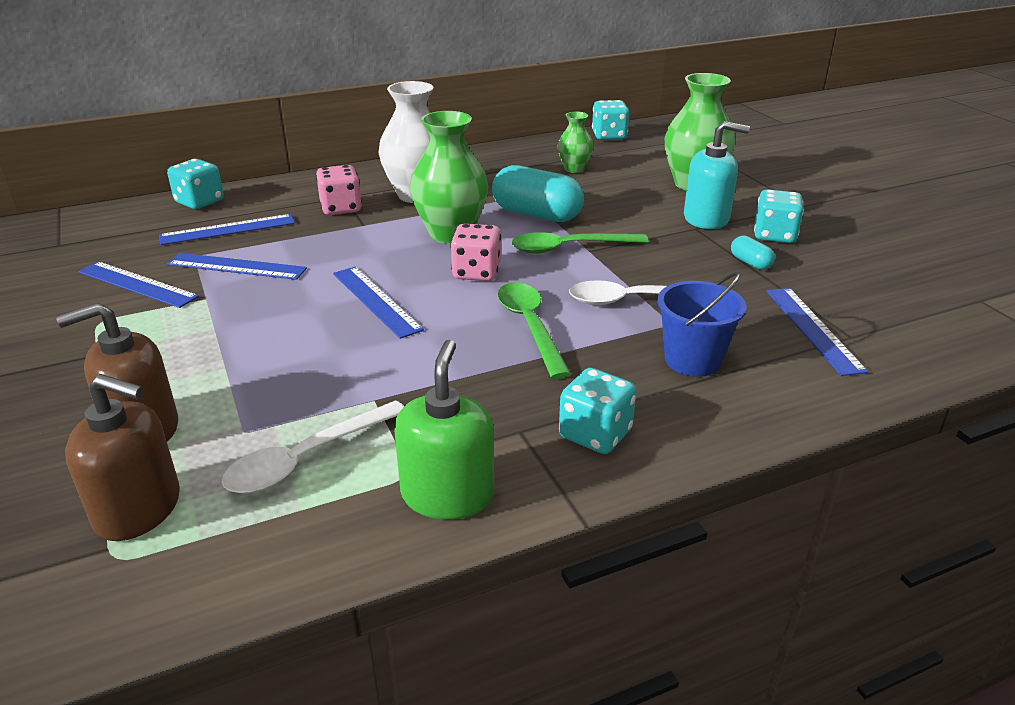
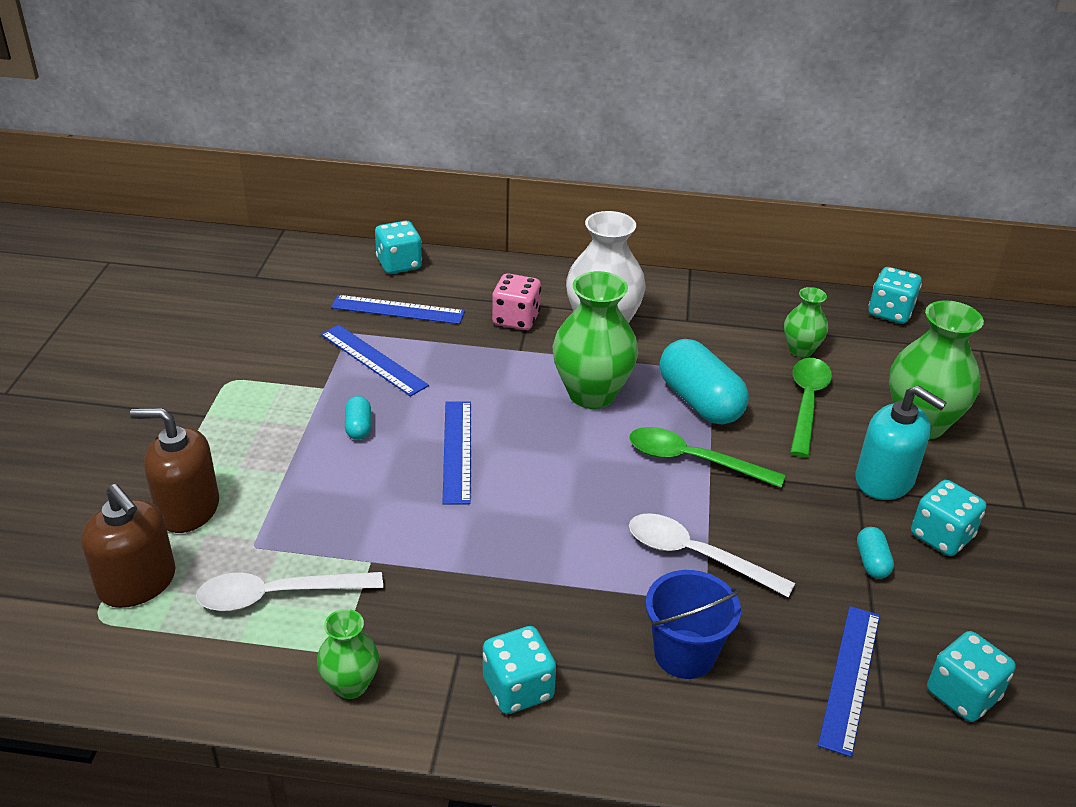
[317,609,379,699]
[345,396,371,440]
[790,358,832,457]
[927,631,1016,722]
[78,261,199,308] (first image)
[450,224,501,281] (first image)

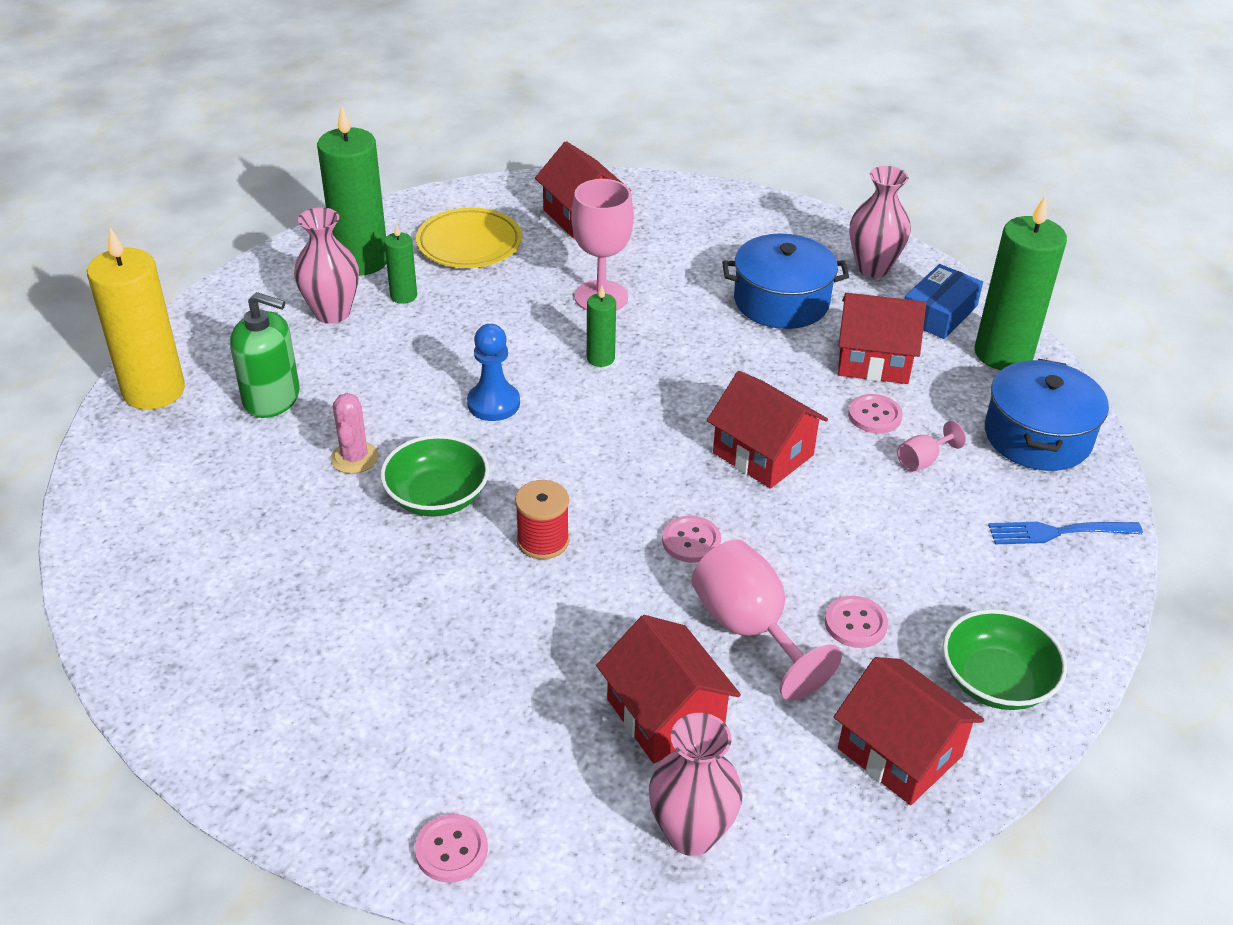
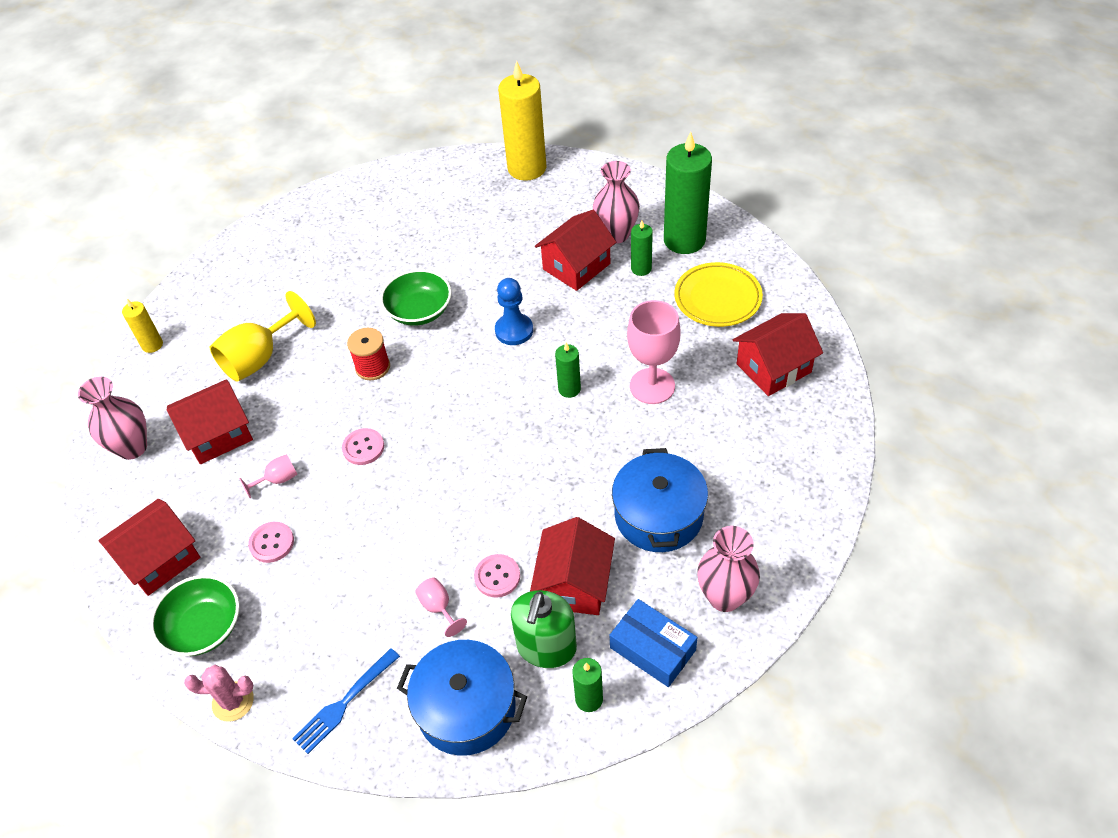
[122,299,163,353]
[184,665,254,722]
[210,291,316,382]
[239,454,297,498]
[292,648,400,754]
[511,590,577,668]
[535,210,616,291]
[572,658,603,712]

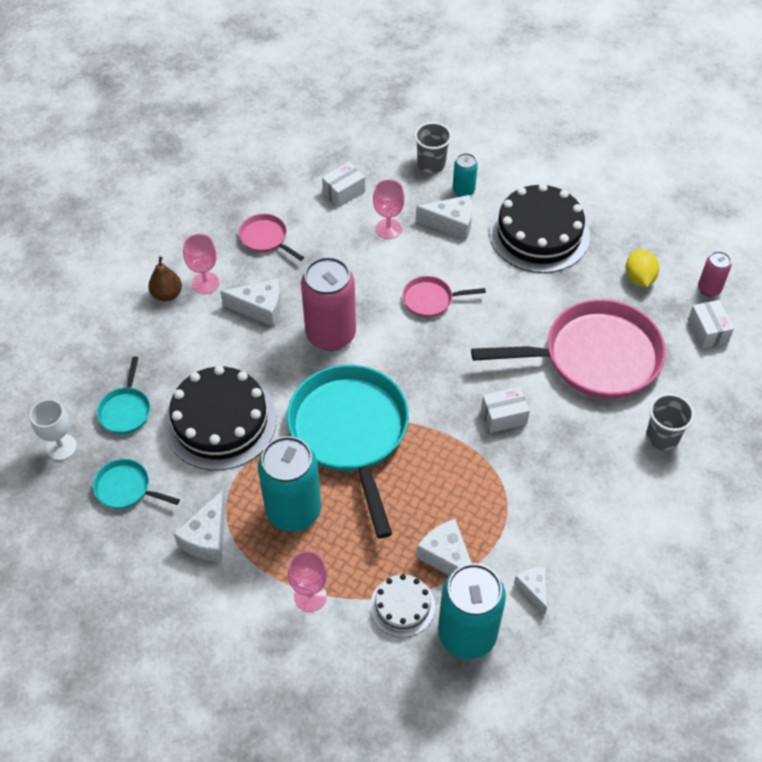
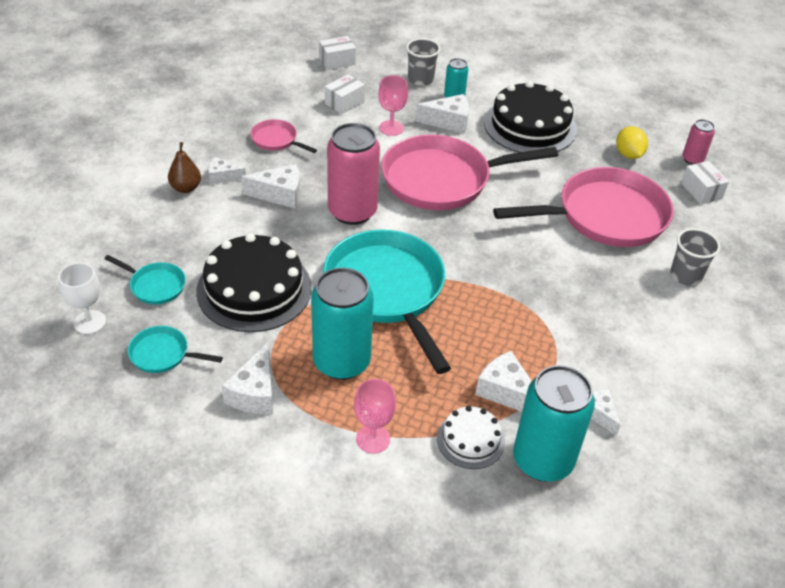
[104,255,186,305]
[208,157,246,185]
[319,36,356,70]
[381,134,558,210]

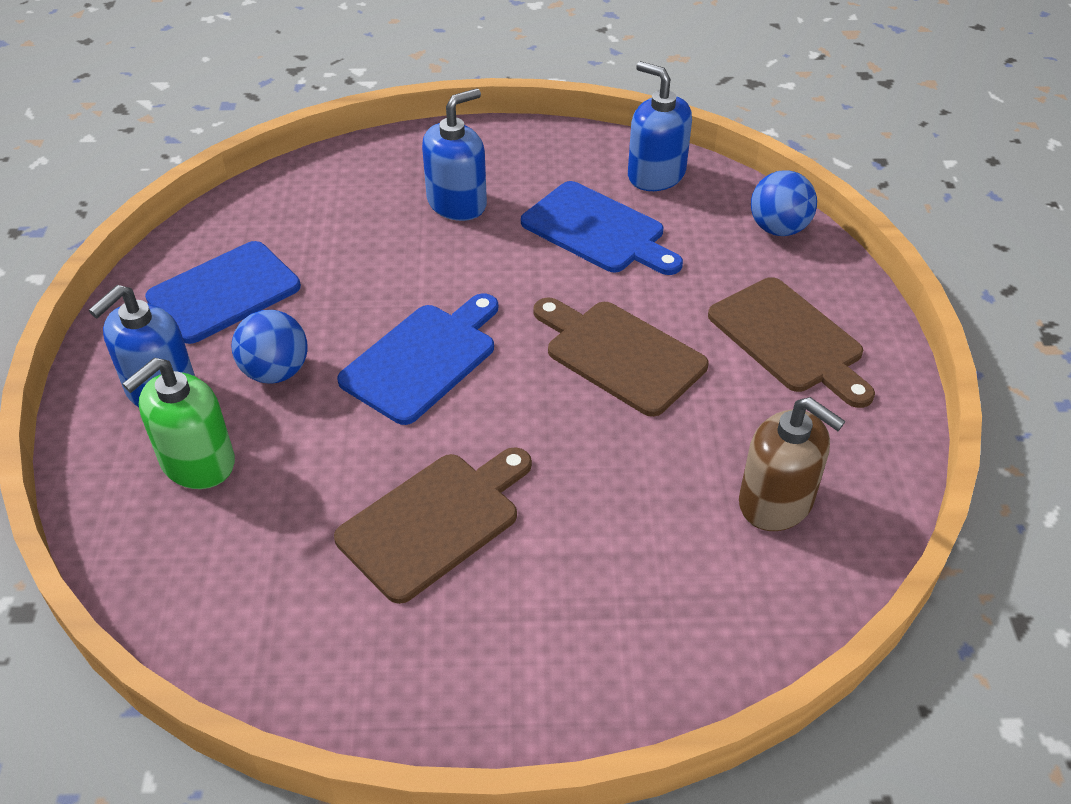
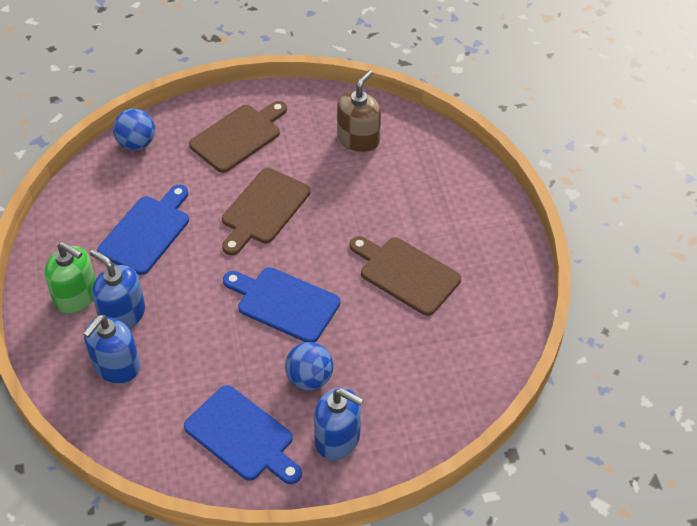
[44,242,96,314]
[83,315,140,384]

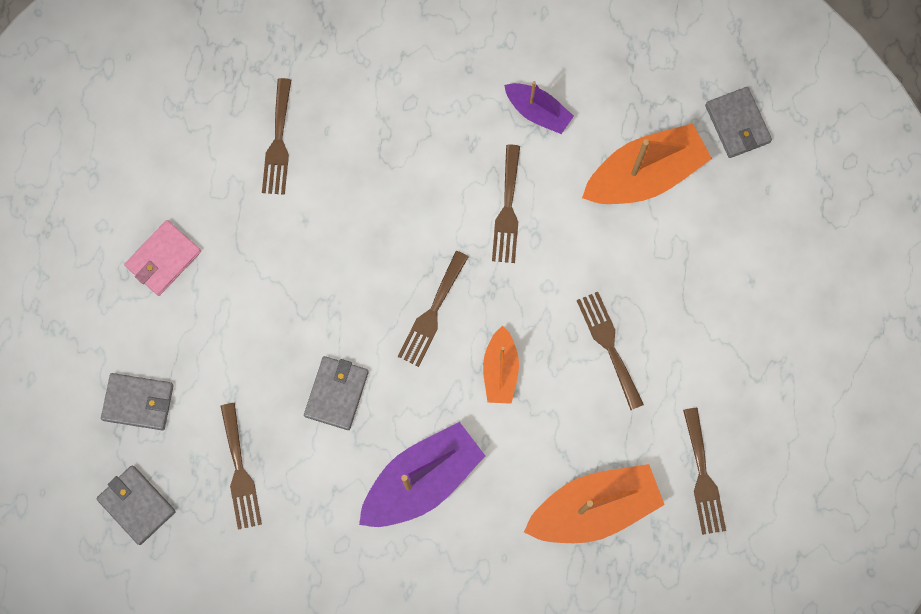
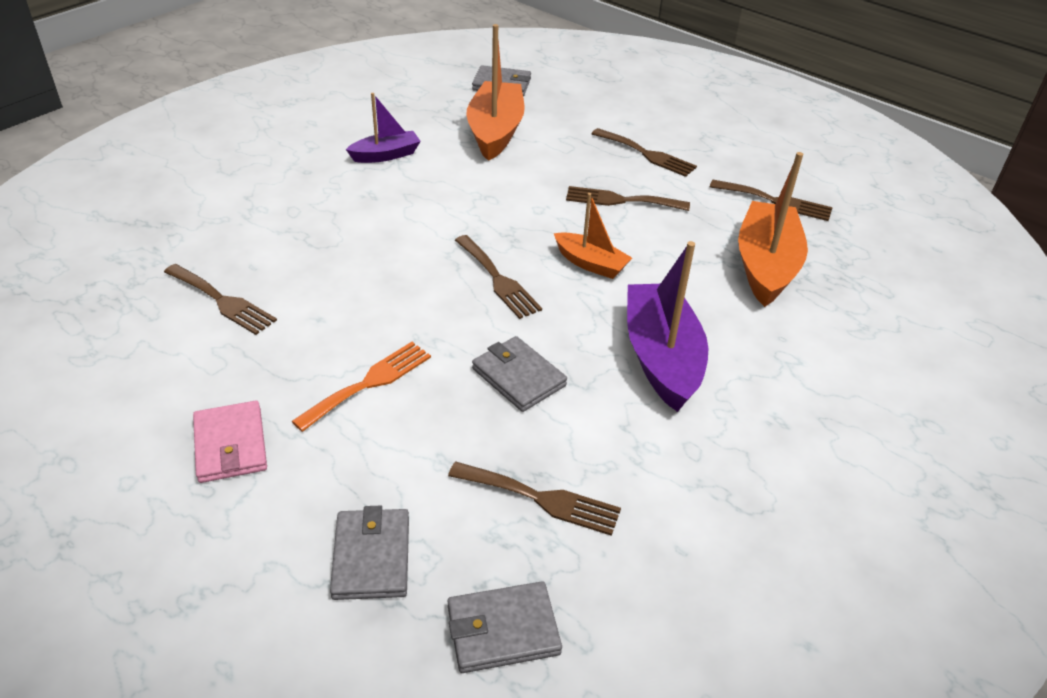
[292,342,431,432]
[330,506,409,600]
[592,128,697,177]

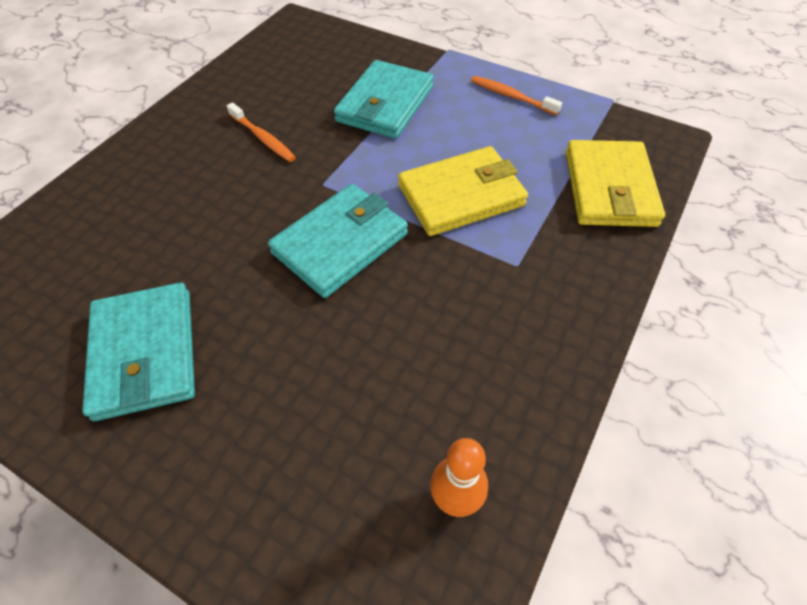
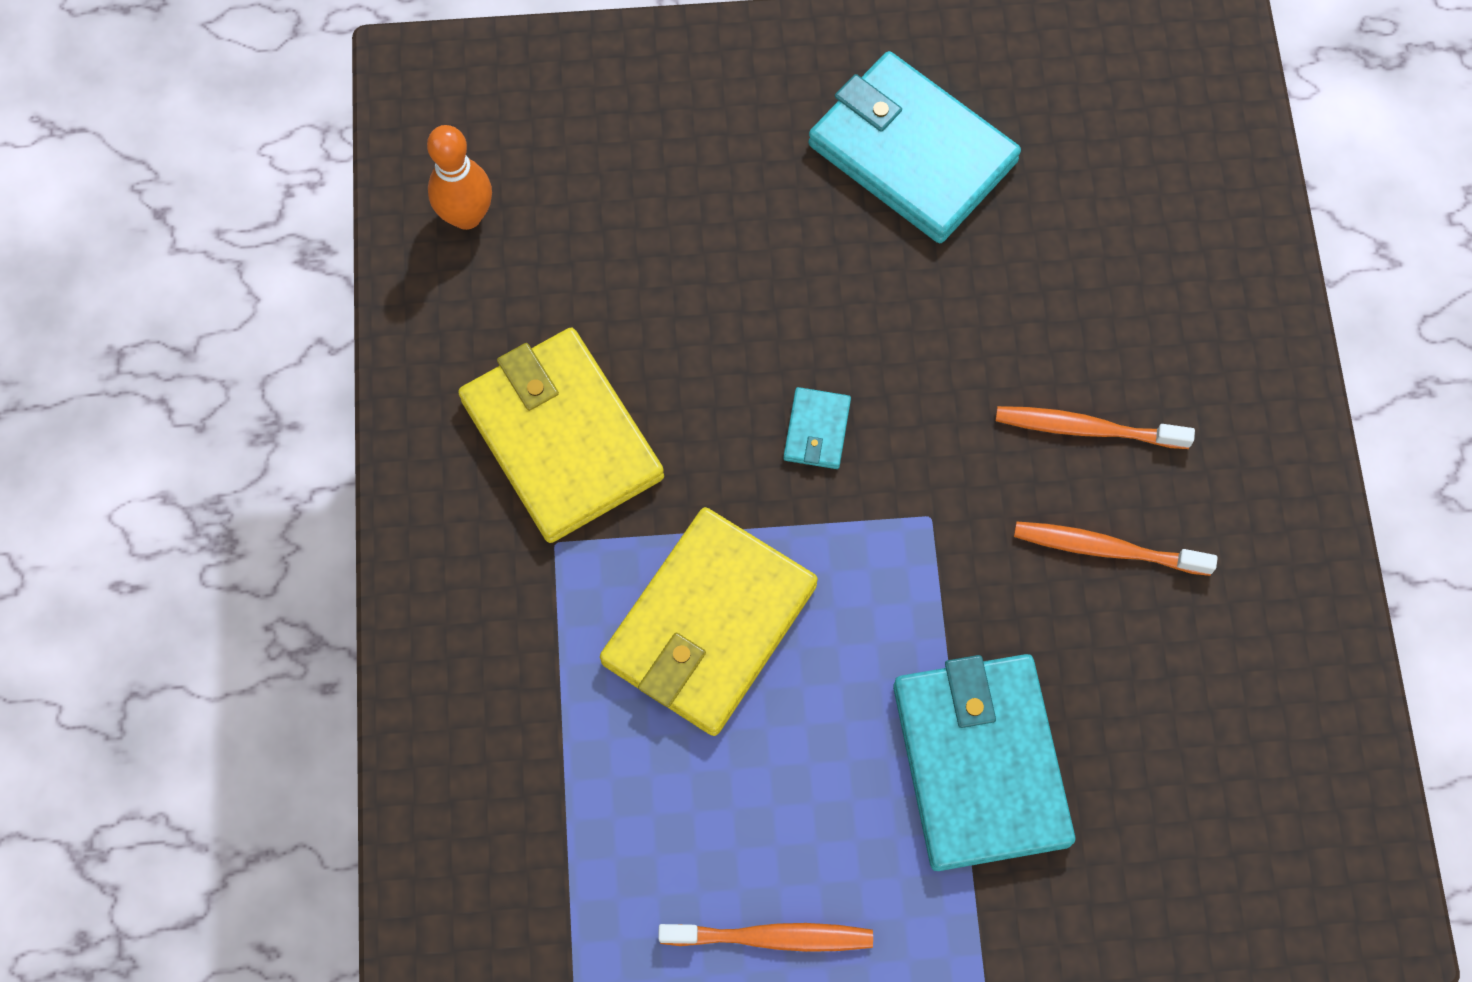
[458,328,664,543]
[783,387,851,469]
[996,406,1195,449]

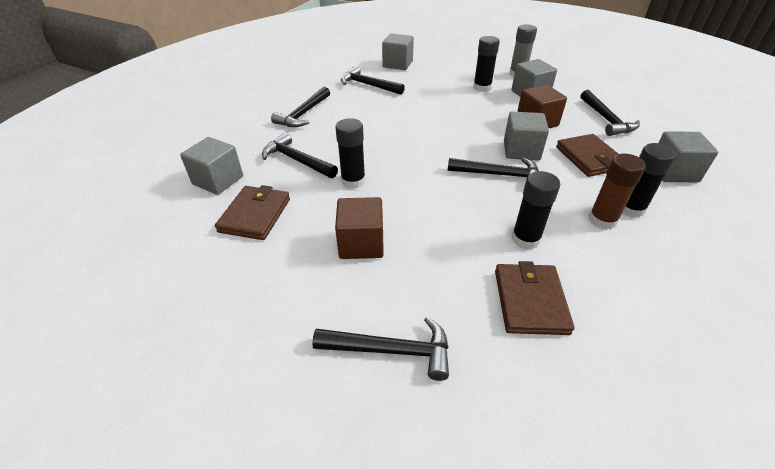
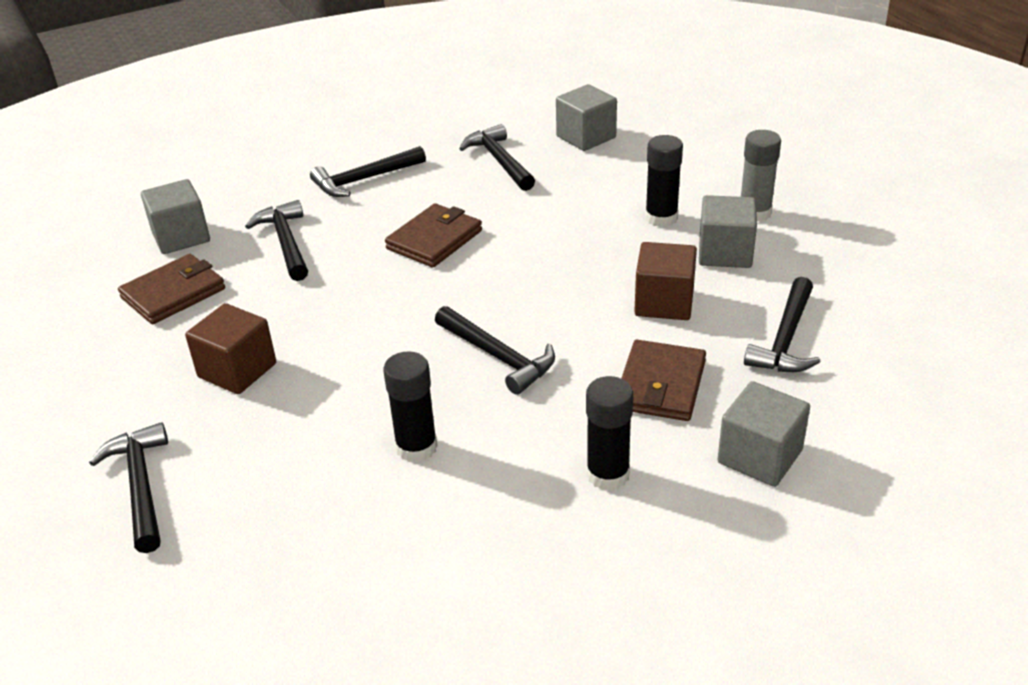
[89,422,168,553]
[385,203,482,267]
[336,118,366,189] (first image)
[504,111,549,161] (first image)
[588,154,646,230] (first image)

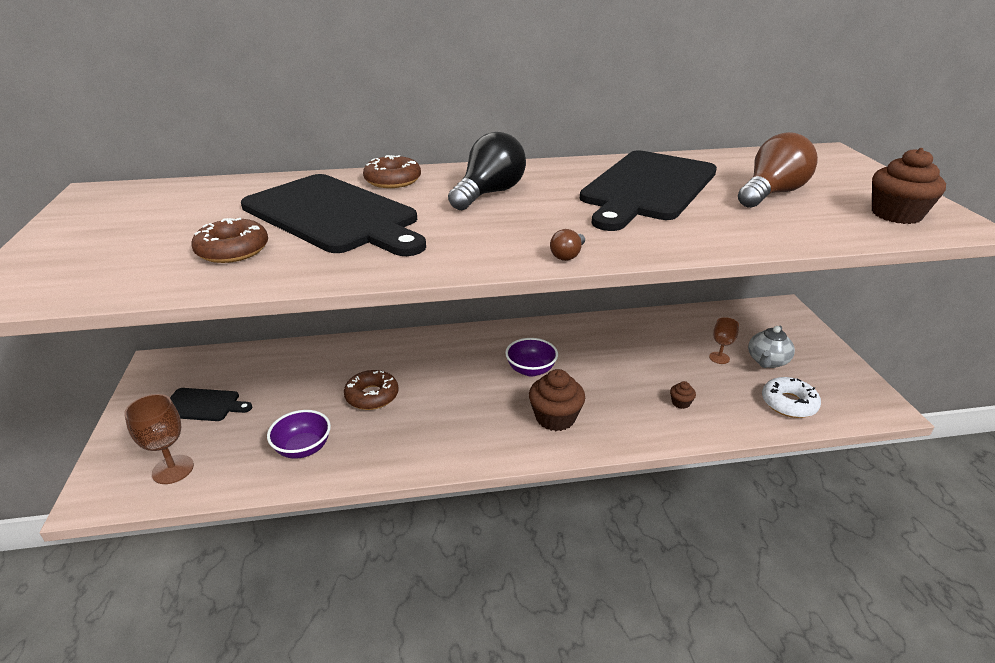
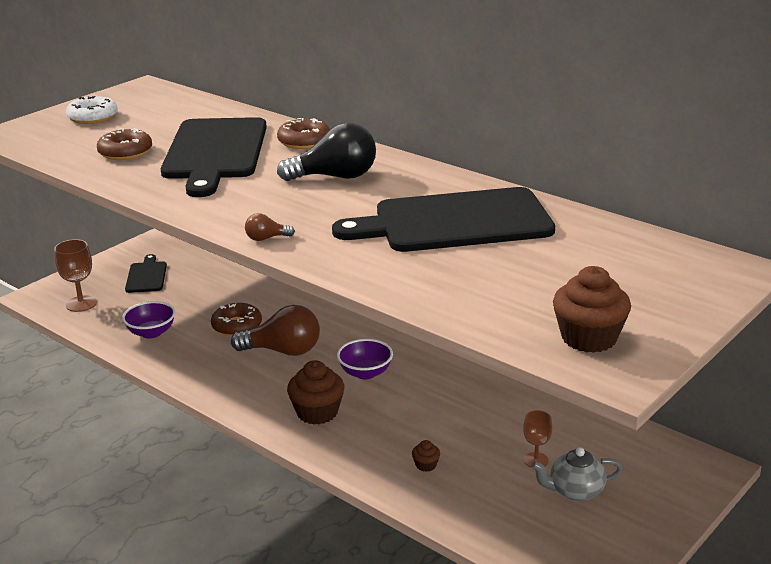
[66,96,118,124]
[125,254,167,293]
[231,305,320,356]

